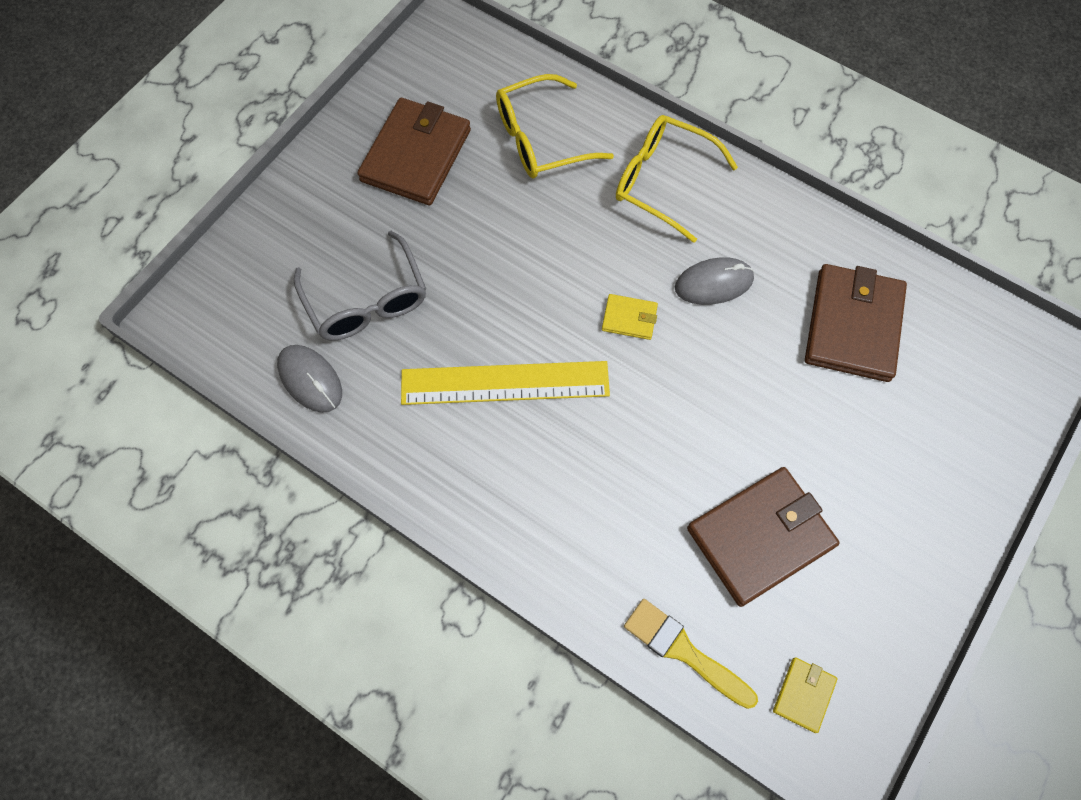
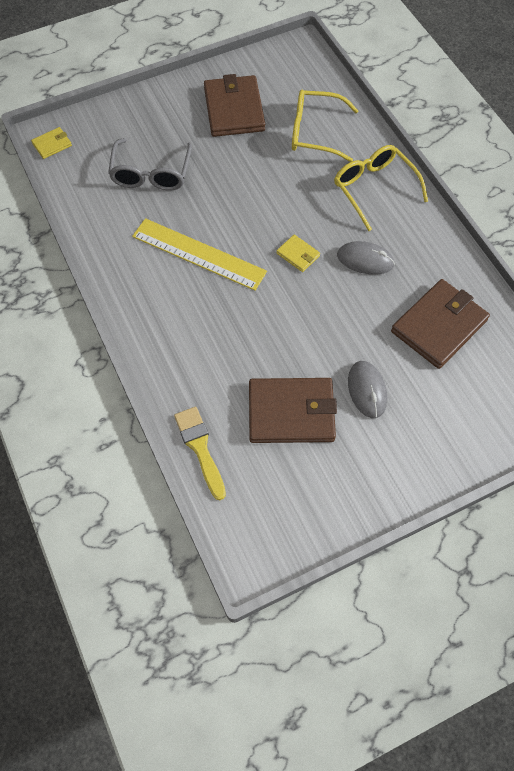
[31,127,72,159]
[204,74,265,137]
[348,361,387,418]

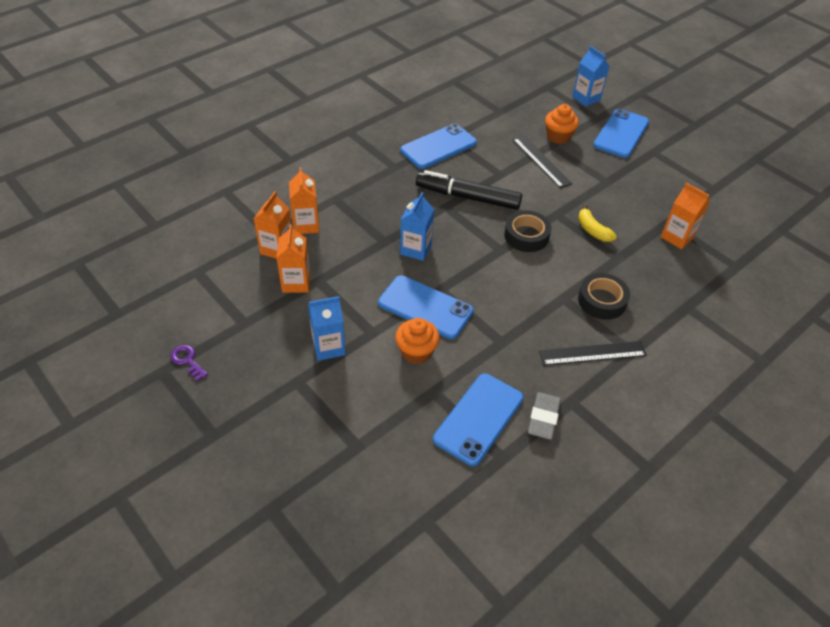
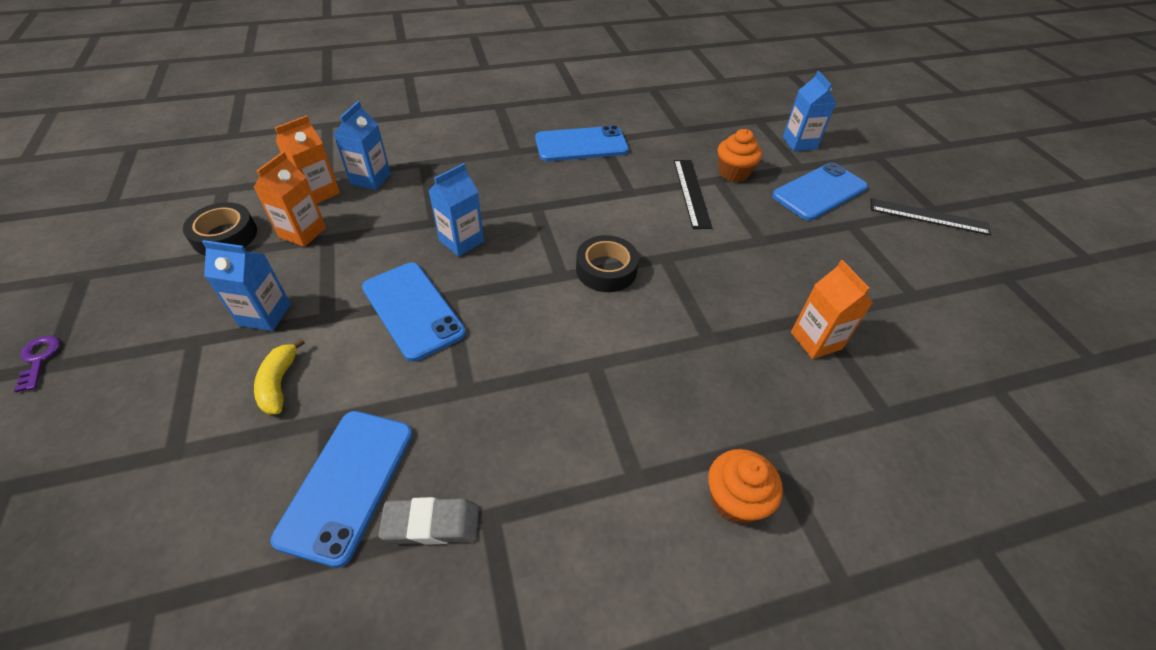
[14,336,60,393]
[183,202,257,256]
[254,338,305,415]
[271,411,413,568]
[333,101,391,190]
[379,497,479,545]
[708,449,783,524]
[871,198,991,235]
[416,170,522,210] (first image)

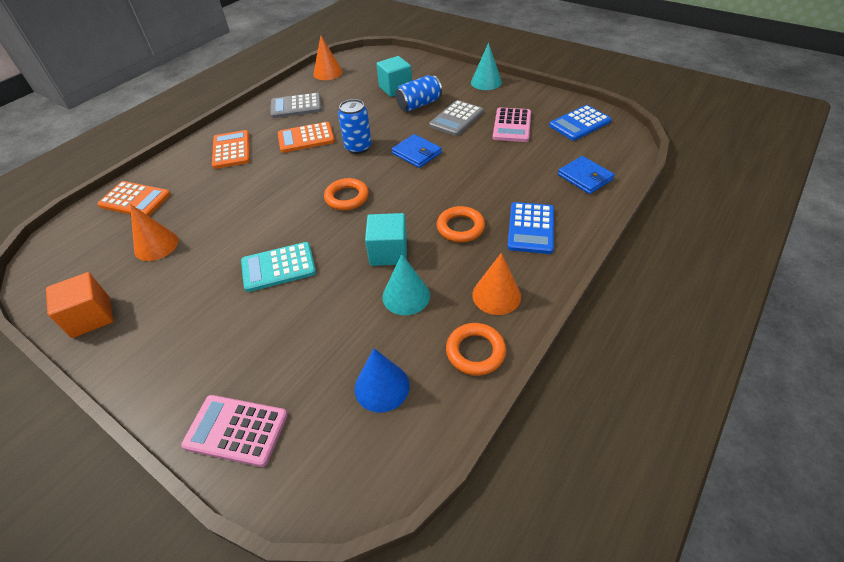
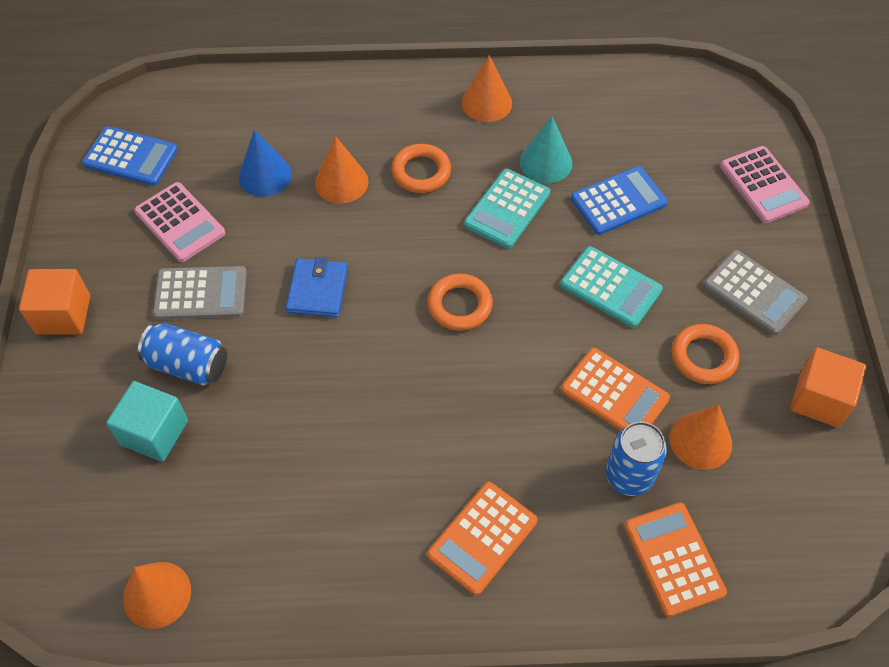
[19,269,90,335]
[134,182,225,262]
[238,129,292,197]
[315,136,368,204]
[464,168,550,248]
[561,348,670,430]
[571,166,668,235]
[606,422,667,496]
[671,324,739,384]
[703,250,808,335]
[558,156,615,194] (first image)

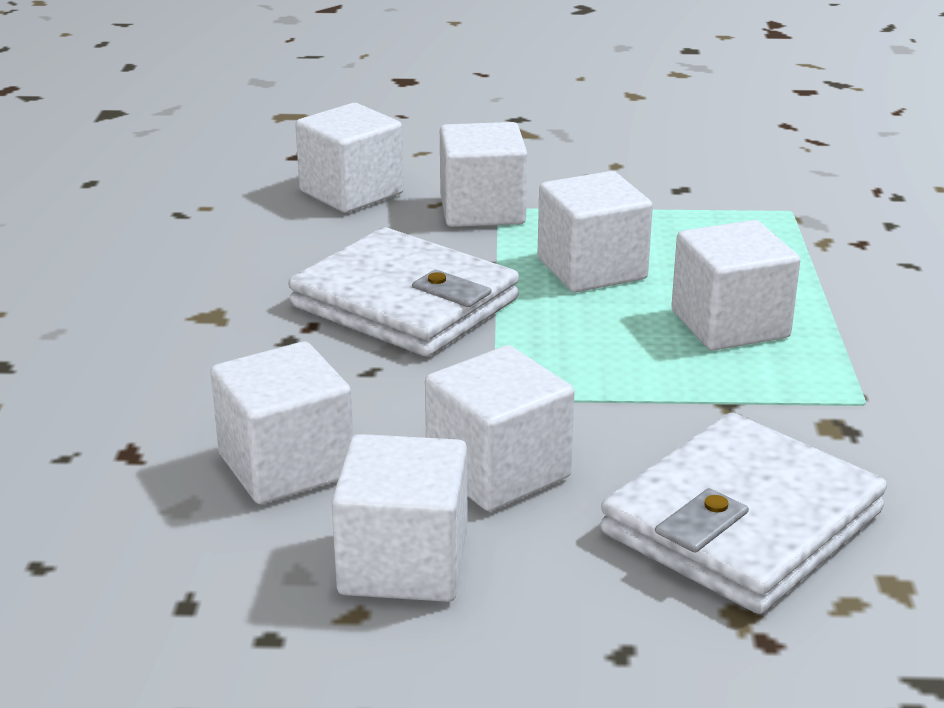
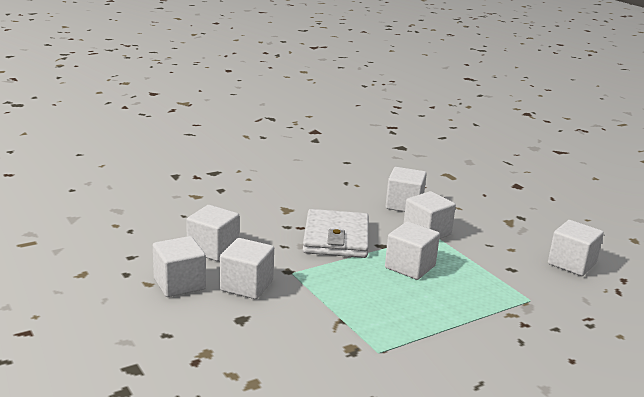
[548,220,604,276]
[600,413,887,614] (first image)

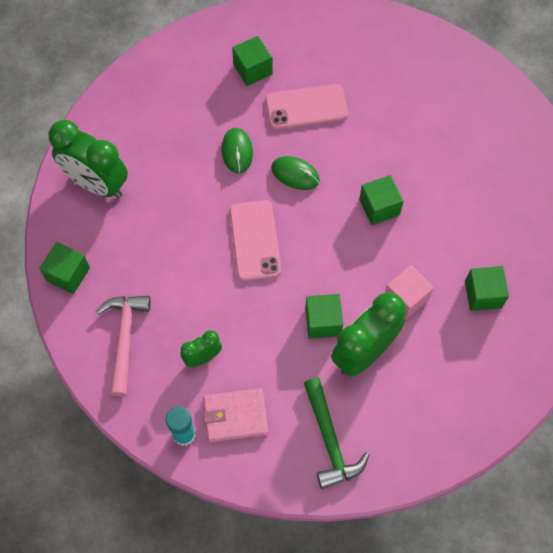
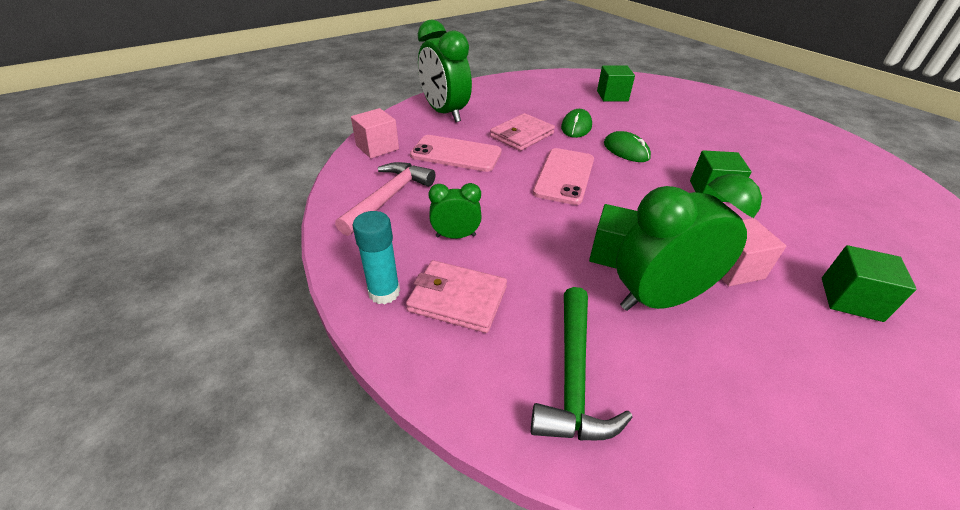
[351,108,399,158]
[410,135,502,172]
[490,113,555,151]

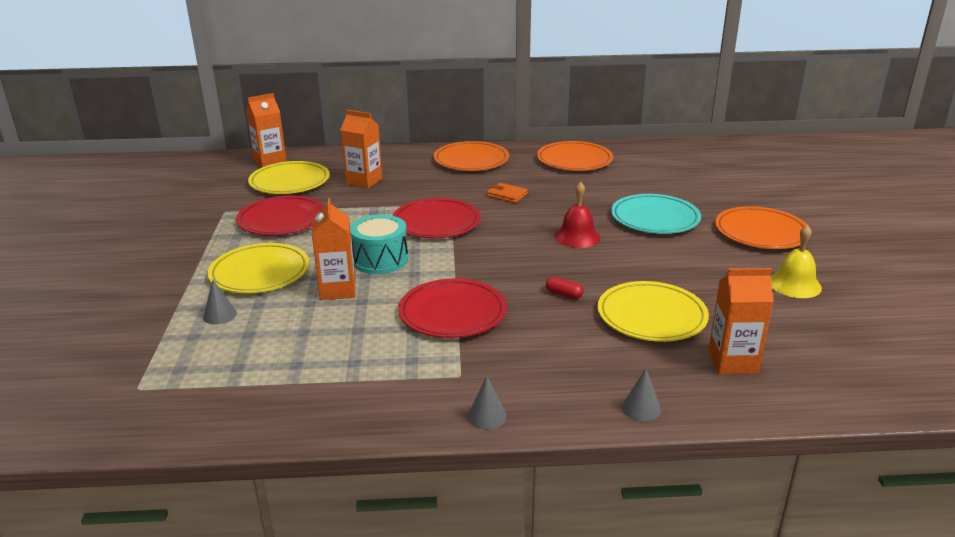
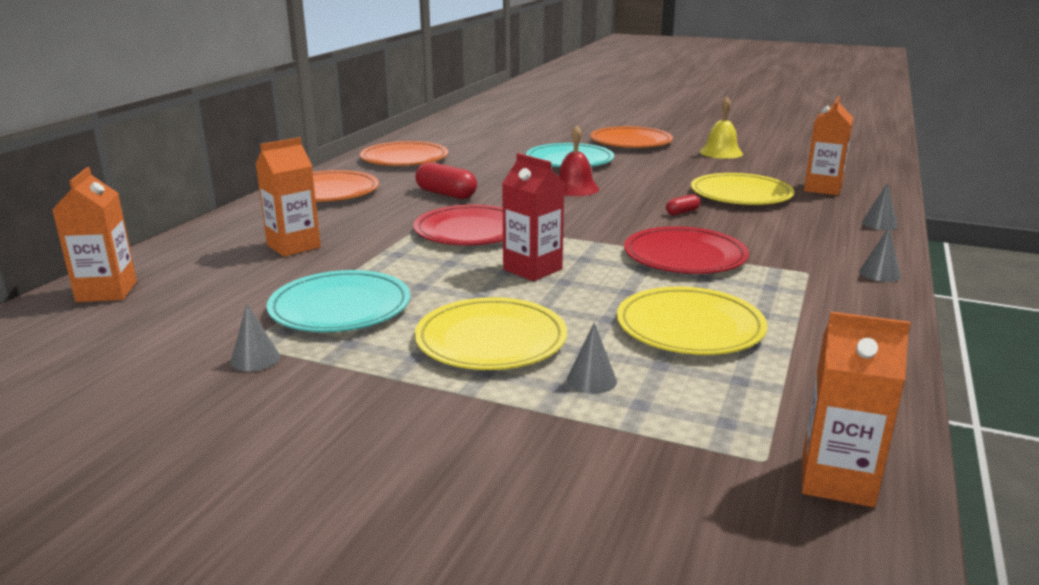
[230,304,280,372]
[267,270,410,332]
[415,162,477,199]
[502,153,565,281]
[617,286,768,355]
[802,312,911,507]

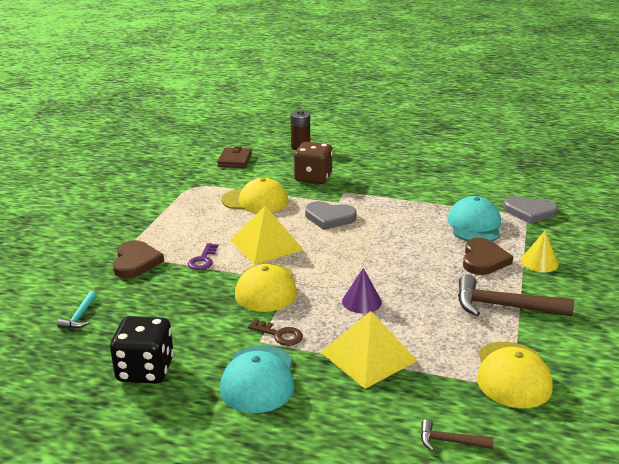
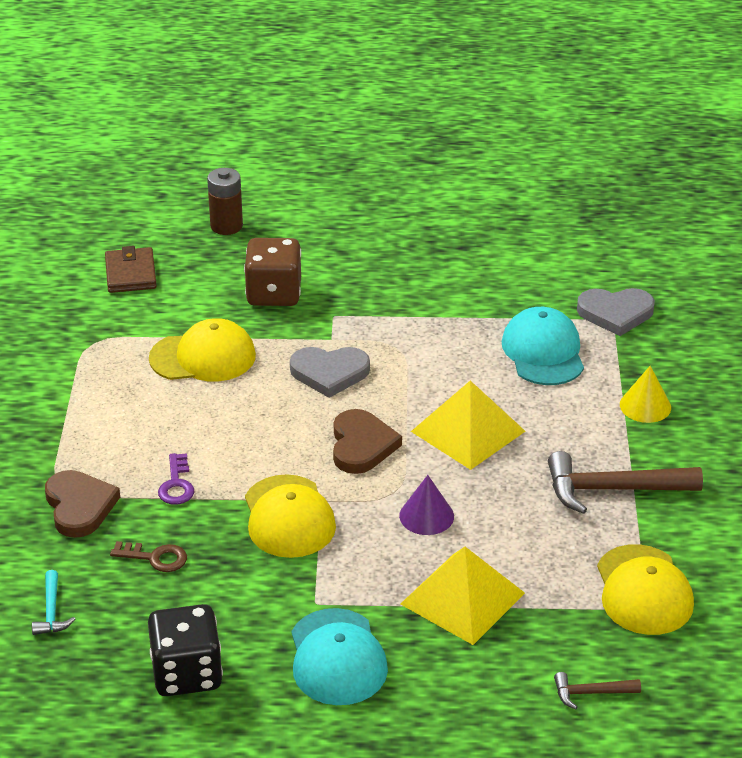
[110,541,187,572]
[333,409,402,474]
[411,381,526,470]

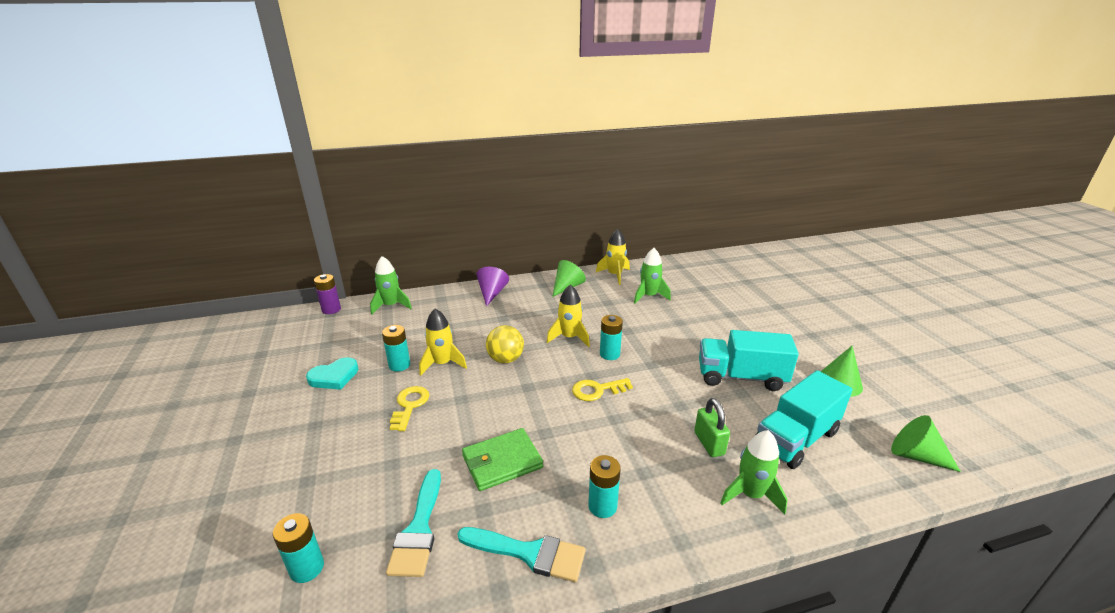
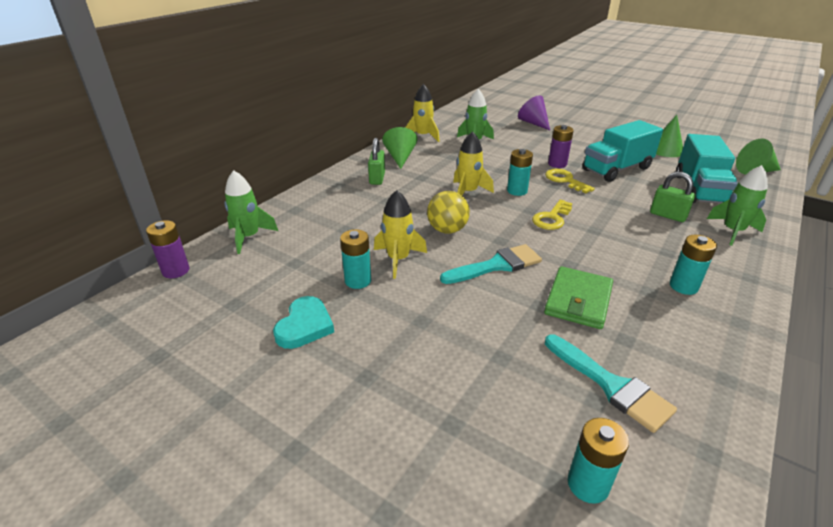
[368,138,385,185]
[440,244,542,284]
[518,95,550,130]
[545,169,595,193]
[548,125,574,168]

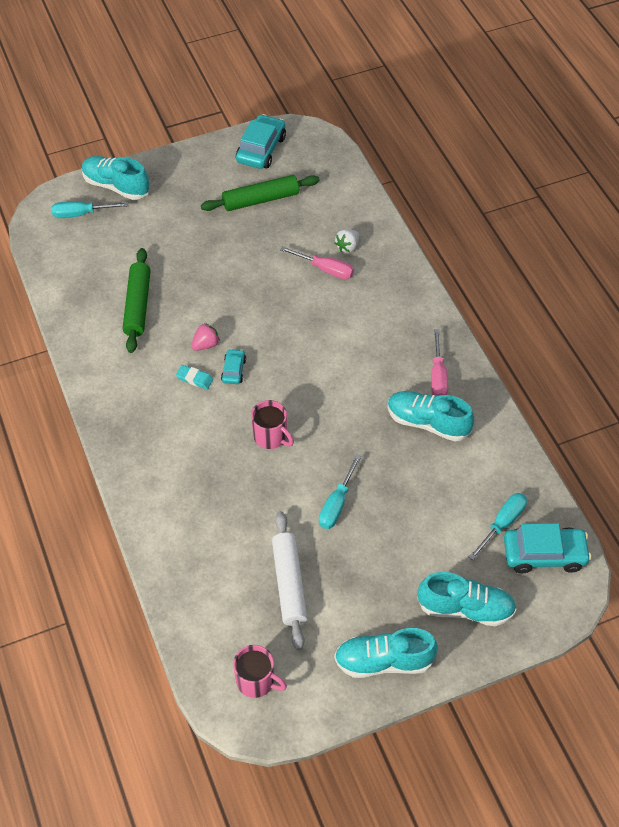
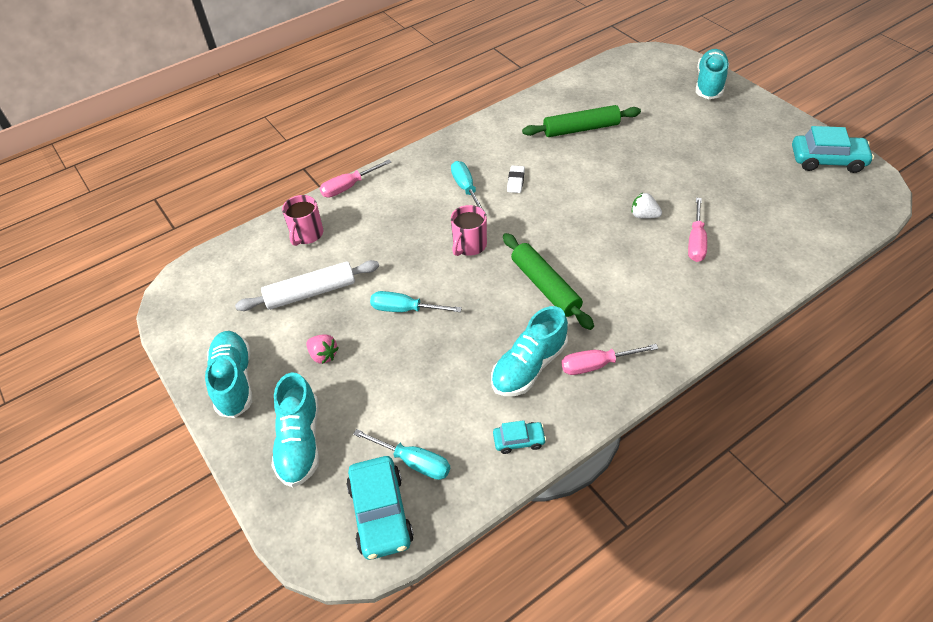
[282,195,323,246]
[306,334,338,364]
[319,159,391,197]
[451,161,486,213]
[491,306,568,396]
[493,420,546,454]
[503,233,594,330]
[507,165,525,193]
[632,193,662,219]

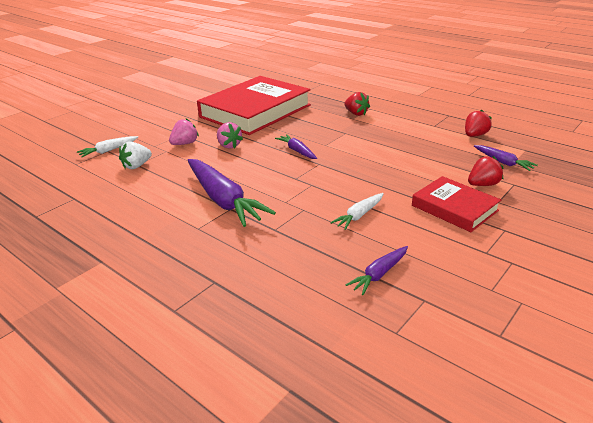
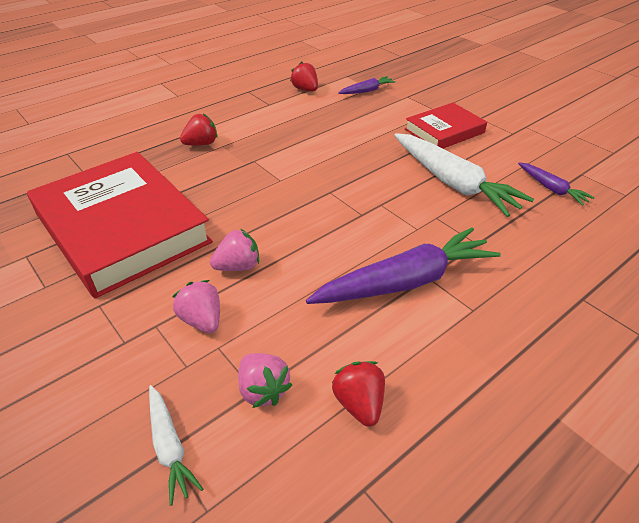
[238,353,292,408]
[332,361,385,427]
[394,133,534,217]
[275,134,317,159] (first image)

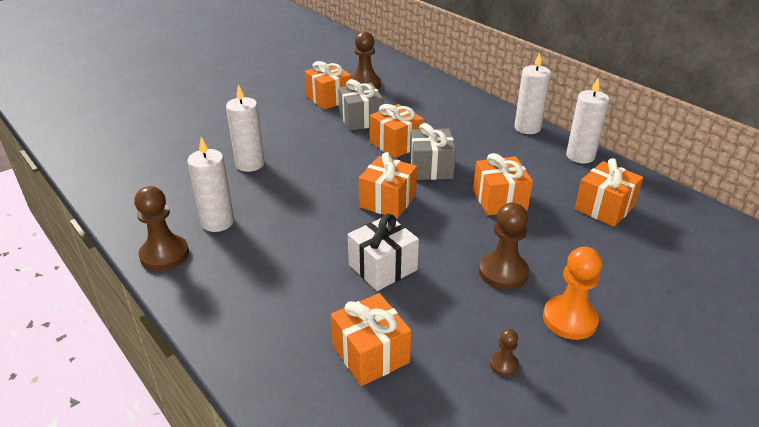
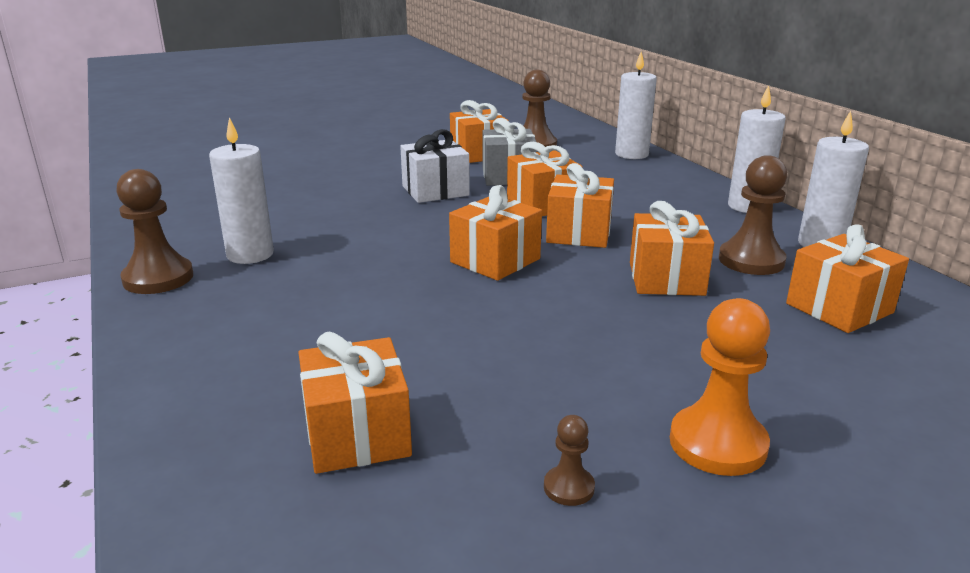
[400,129,470,203]
[546,163,614,248]
[615,52,657,159]
[719,155,788,275]

